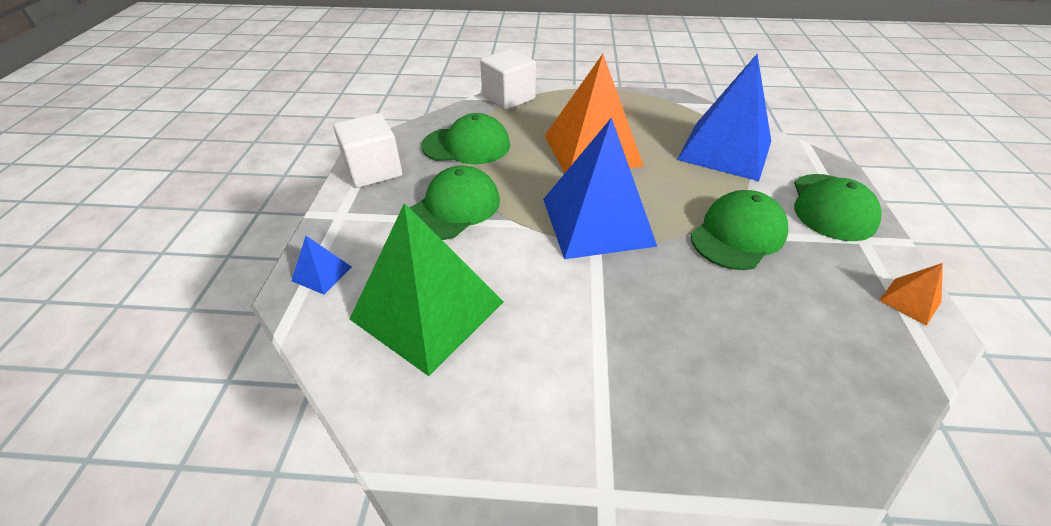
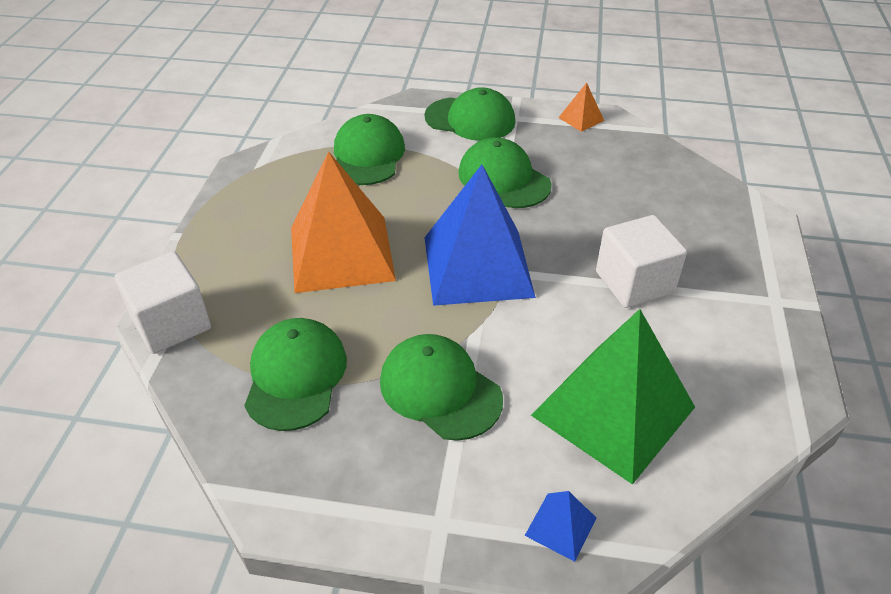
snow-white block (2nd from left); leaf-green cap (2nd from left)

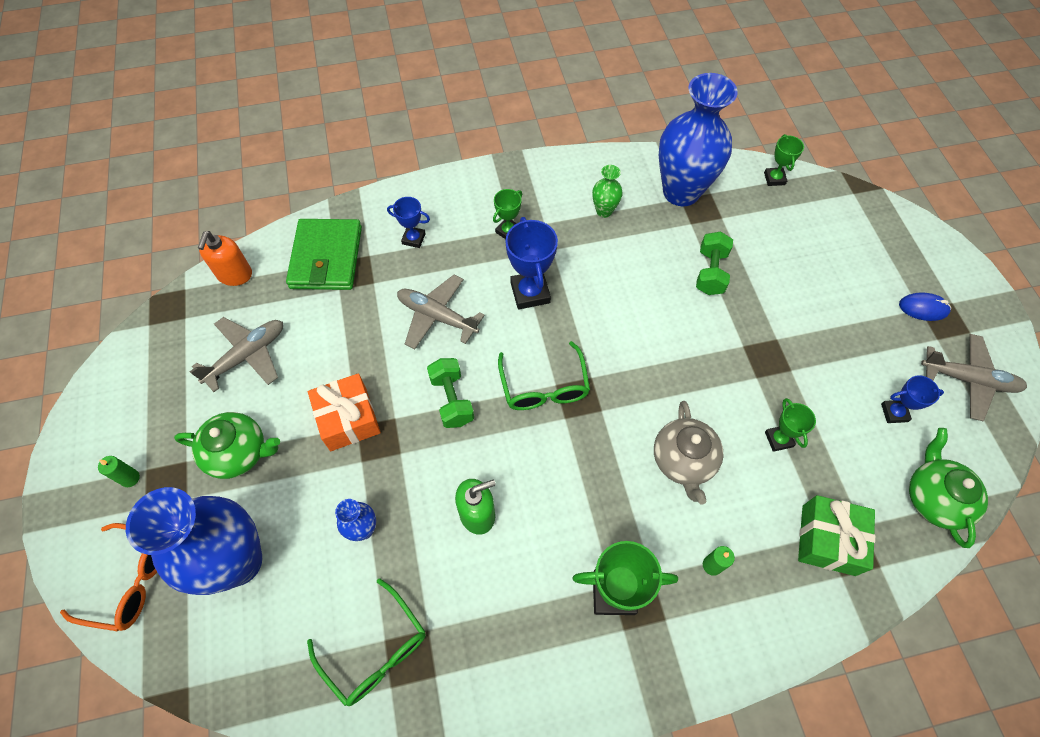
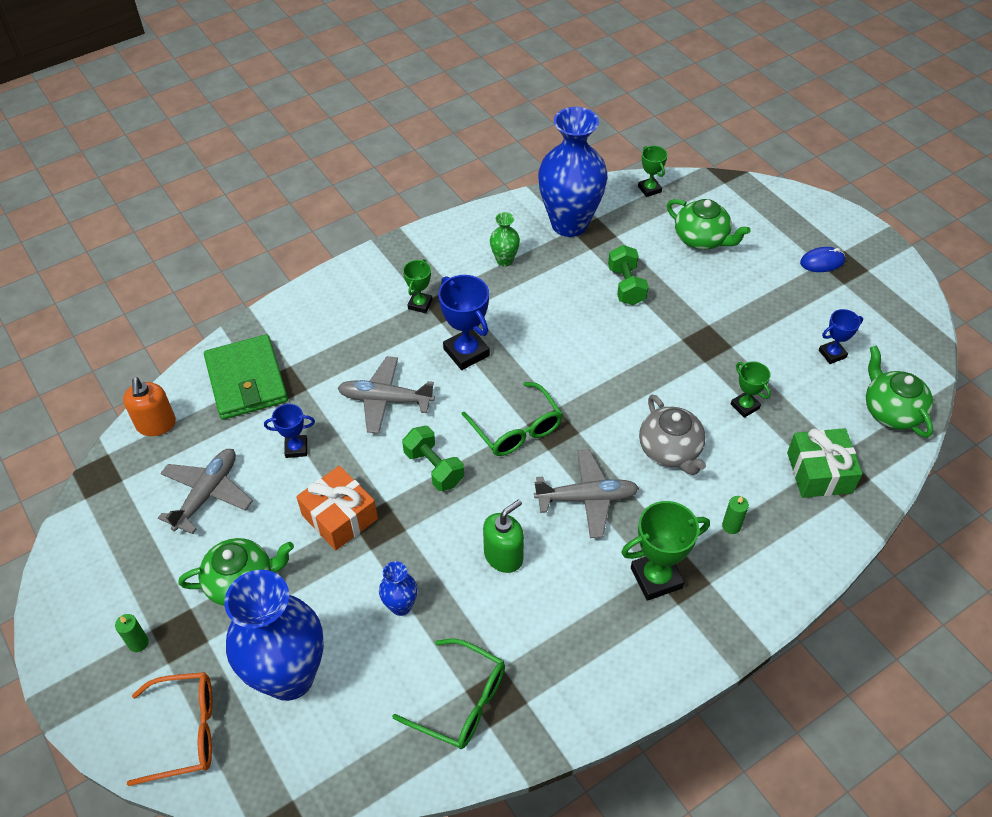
leaf-green tea pot (2nd from left); cobalt prize cup (1st from left); gray plane (3rd from left)

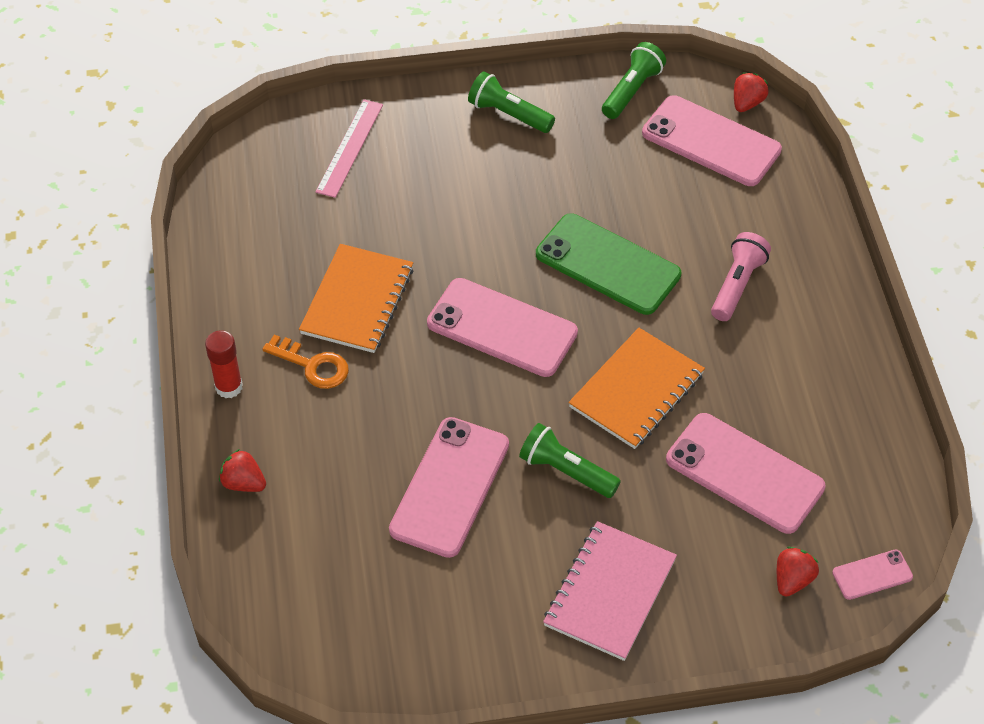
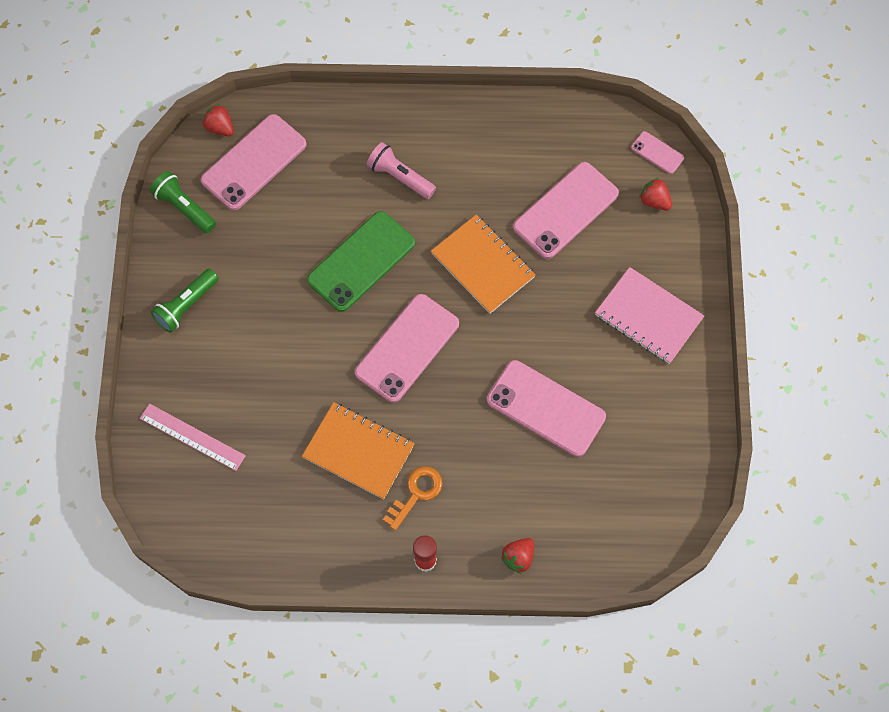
leaf-green torch (2nd from left in the first image); rosy mobile phone (5th from left)

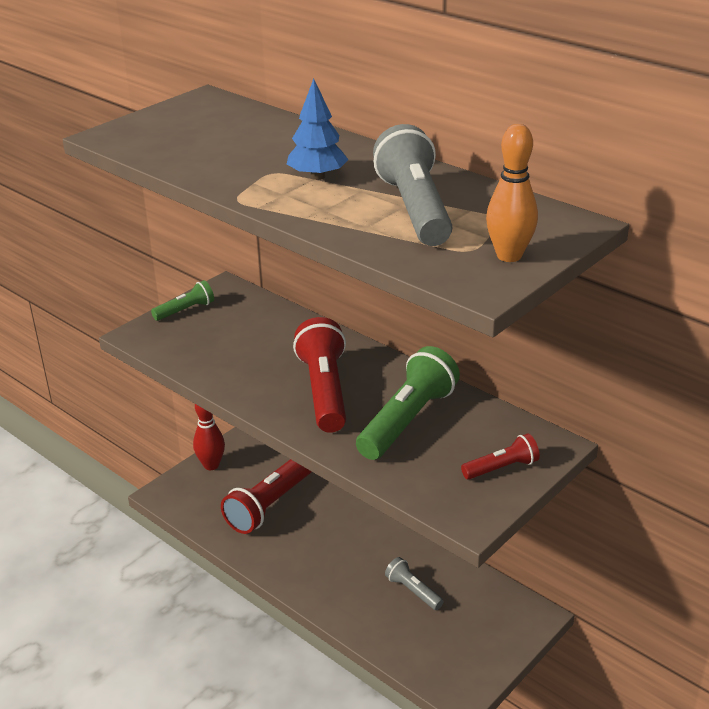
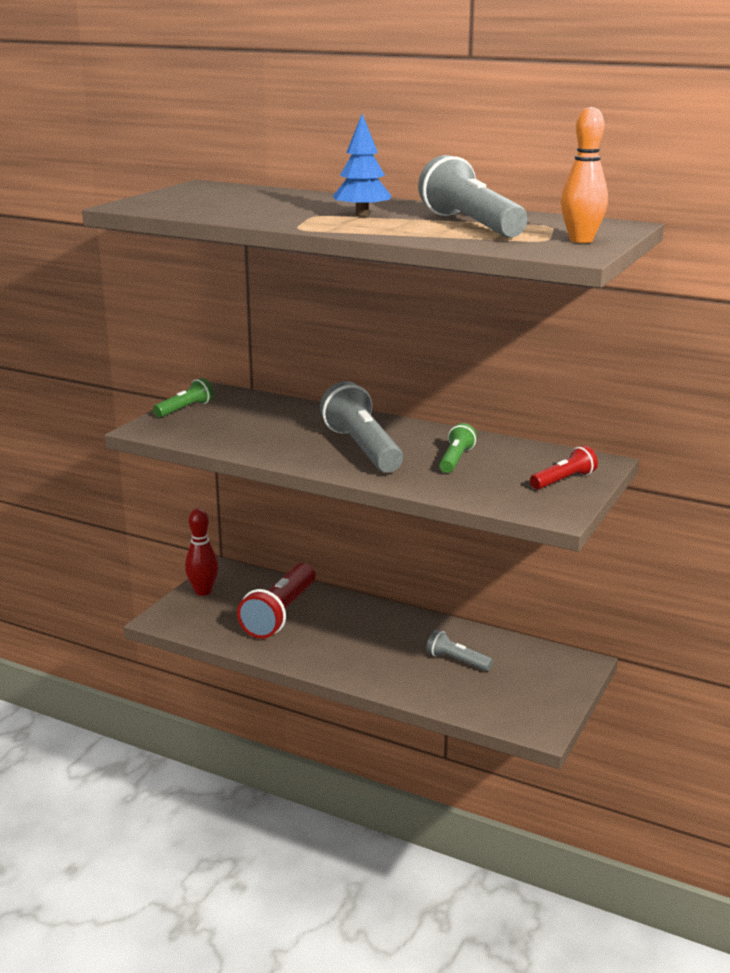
gray torch (1st from left); leaf-green torch (2nd from left)

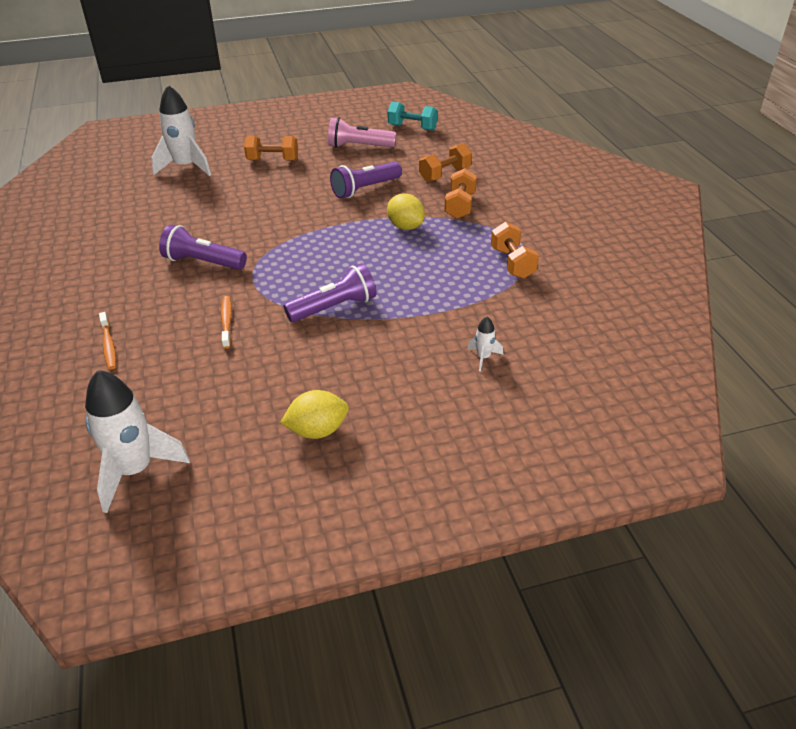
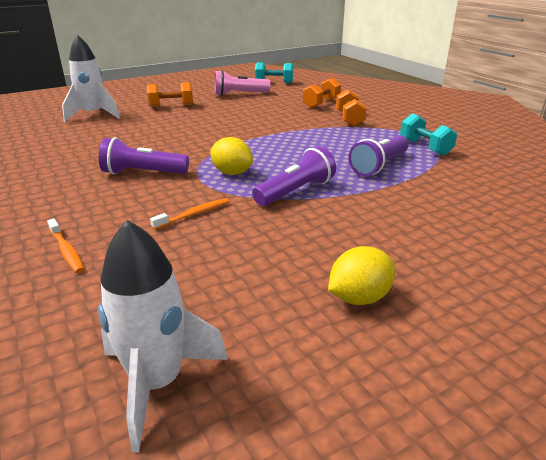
snow-white spaceship (3rd from left in the first image); royal purple torch (3rd from left); bright yellow lemon (1st from left); turquoise dumbbell (2nd from left); orange-coloured tooth brush (2nd from left)

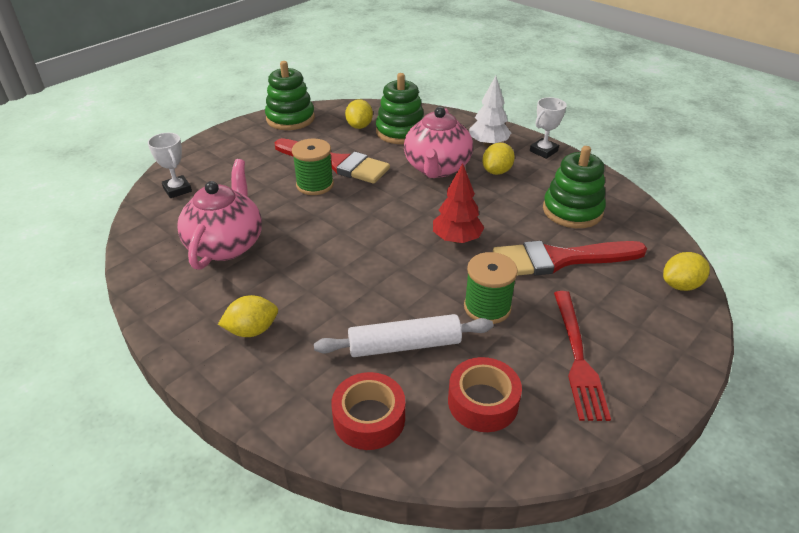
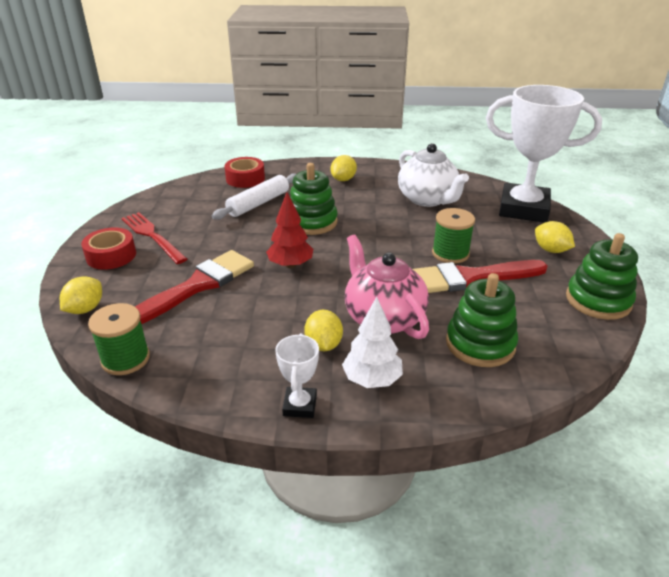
bright yellow lemon (4th from left); red roll of tape (1st from left); leaf-green spool (1st from left); leaf-green ring stacker (1st from left); snow-white tea pot; snow-white prize cup (2nd from left)

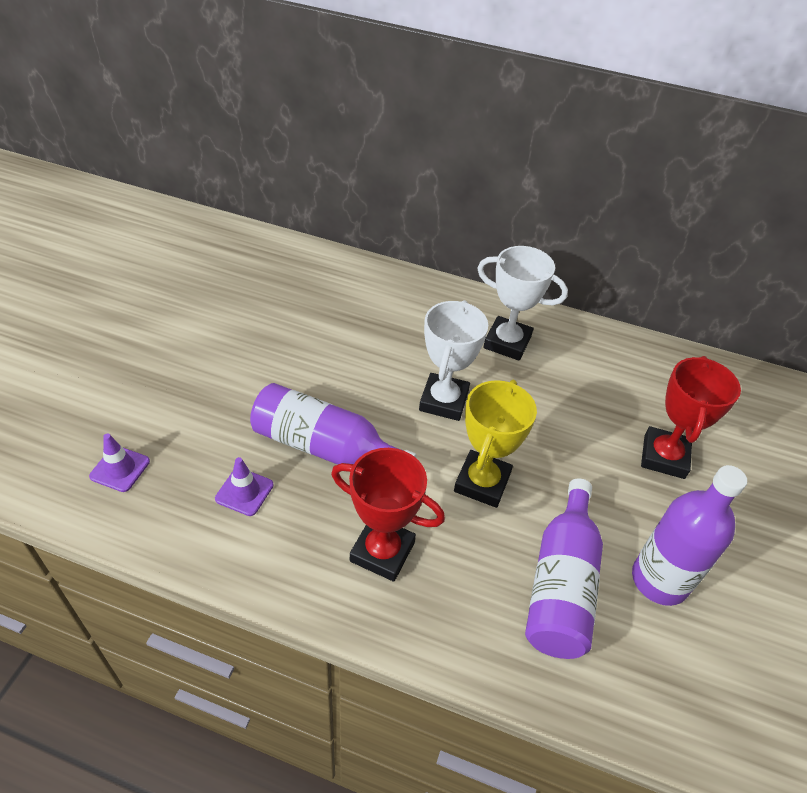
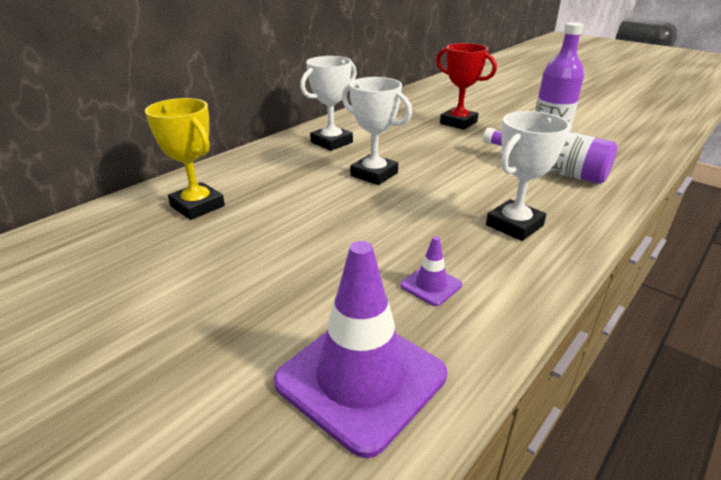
royal purple drink bottle (1st from left in the first image); bright yellow prize cup; snow-white prize cup (3rd from left); royal purple road cone (1st from left)

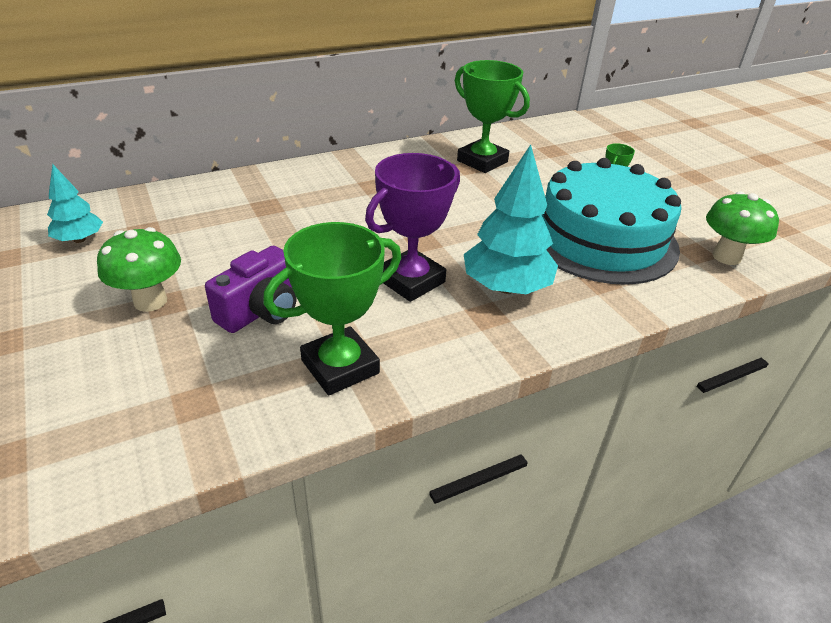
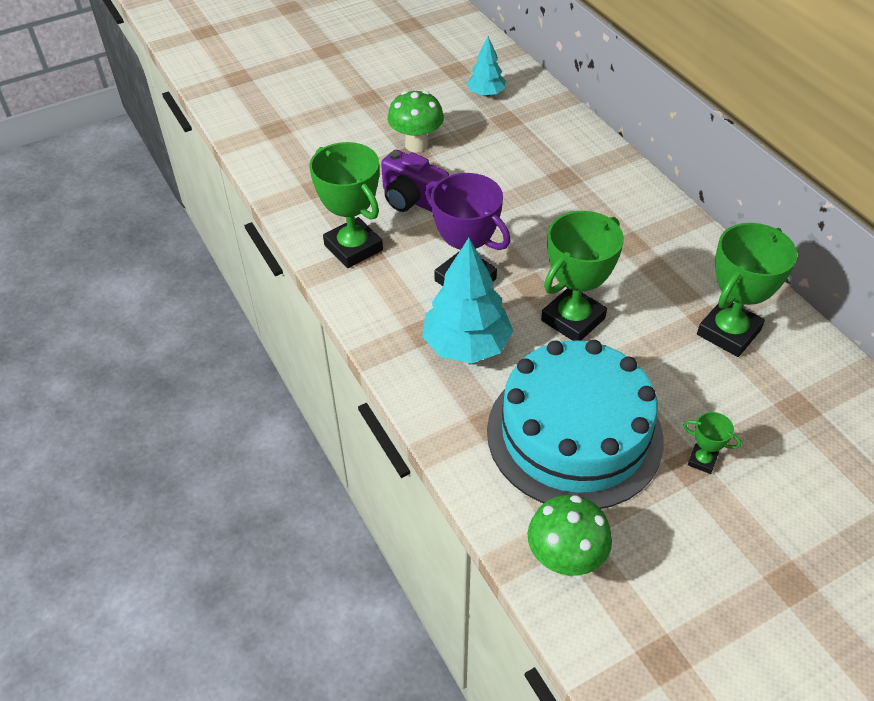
leaf-green prize cup (2nd from left)

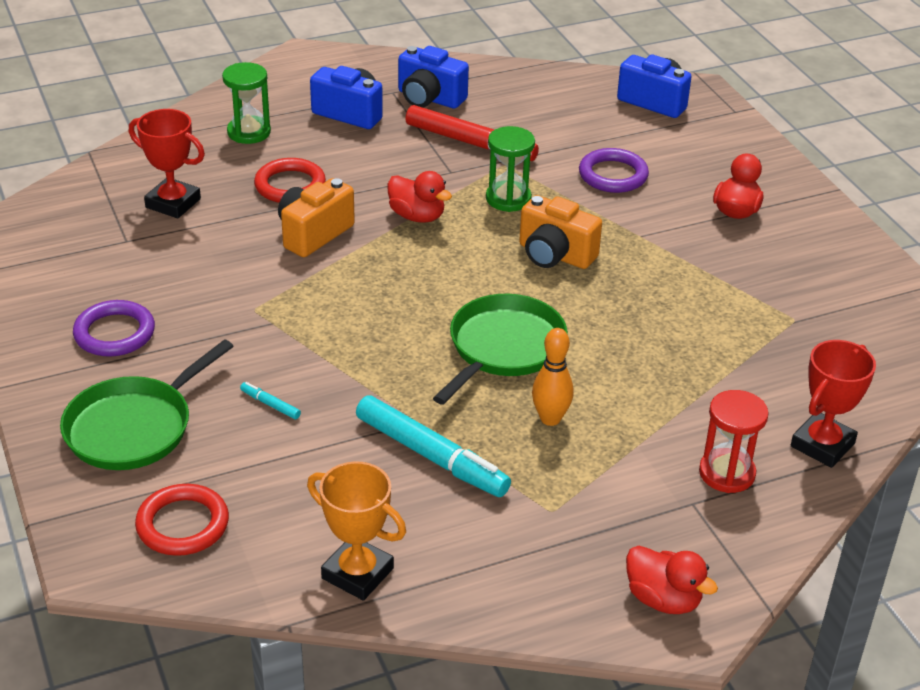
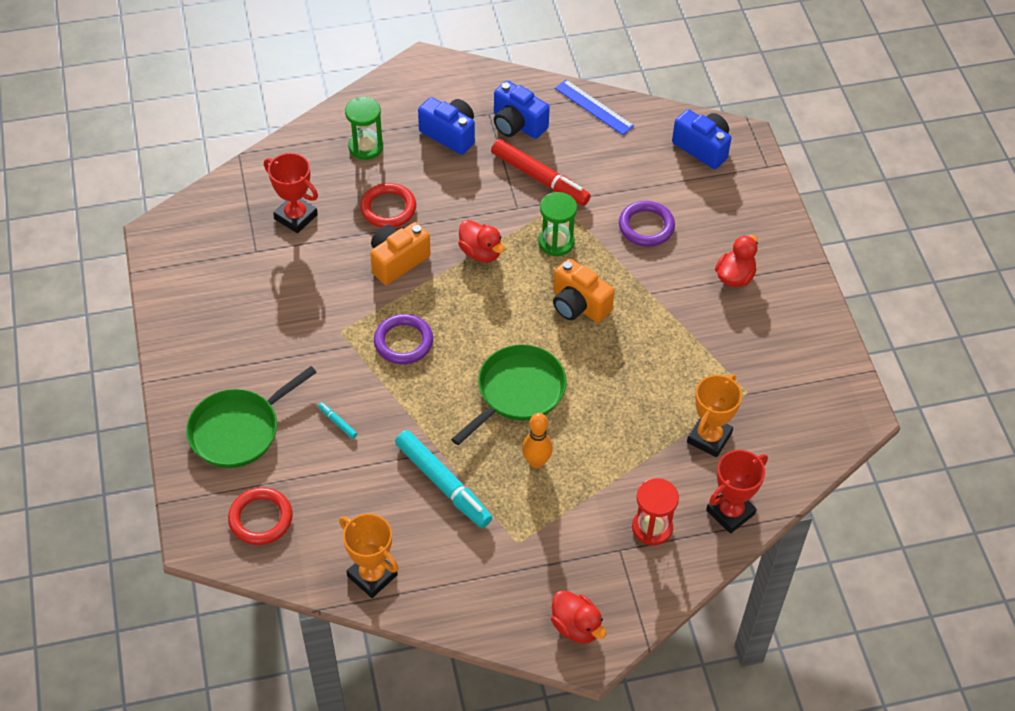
cobalt straightedge; orange-coloured prize cup (2nd from left); royal purple torus (1st from left)

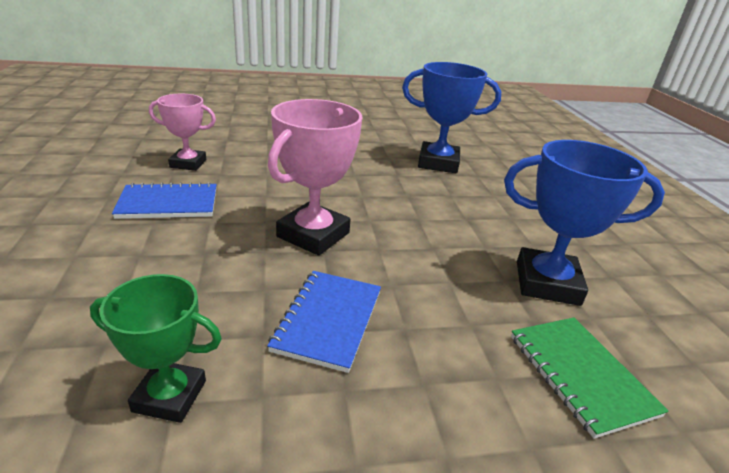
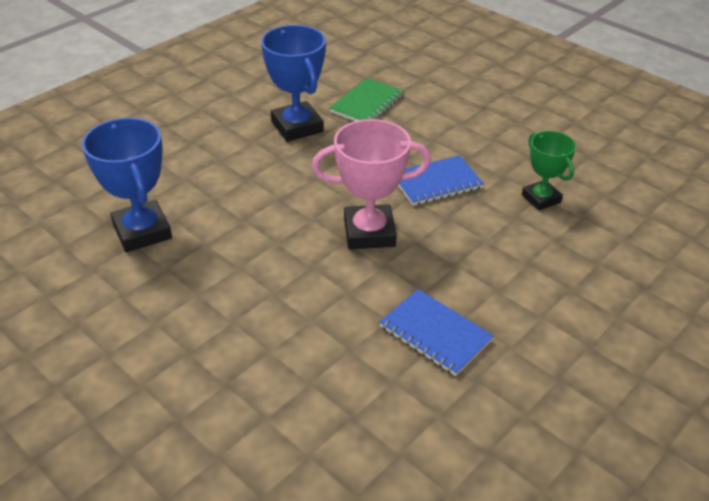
rosy prize cup (1st from left in the first image)

